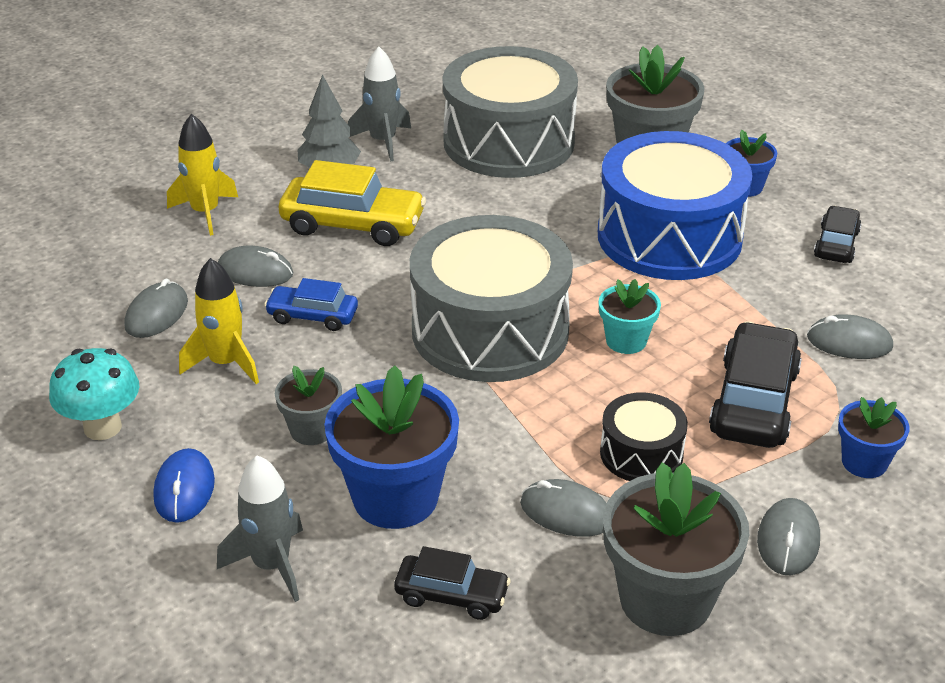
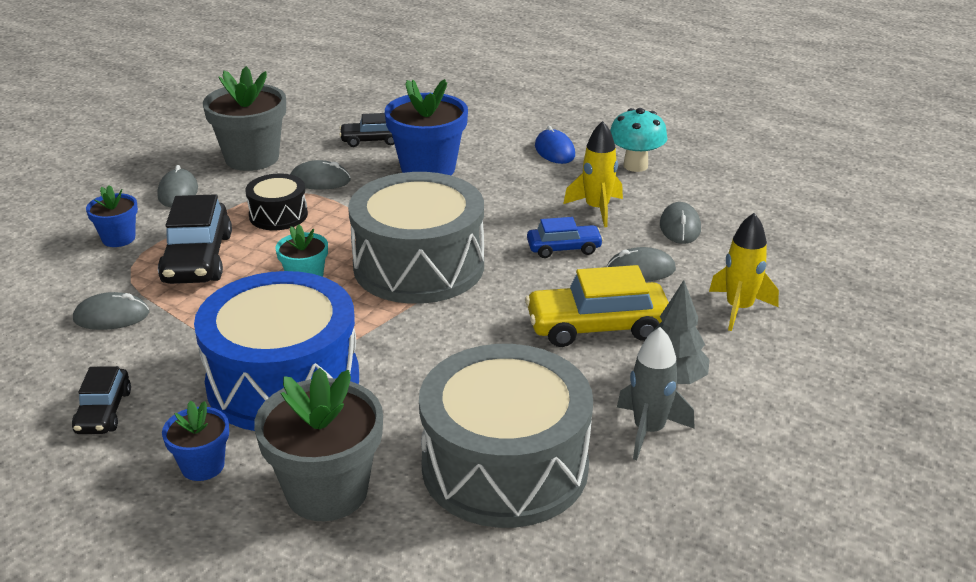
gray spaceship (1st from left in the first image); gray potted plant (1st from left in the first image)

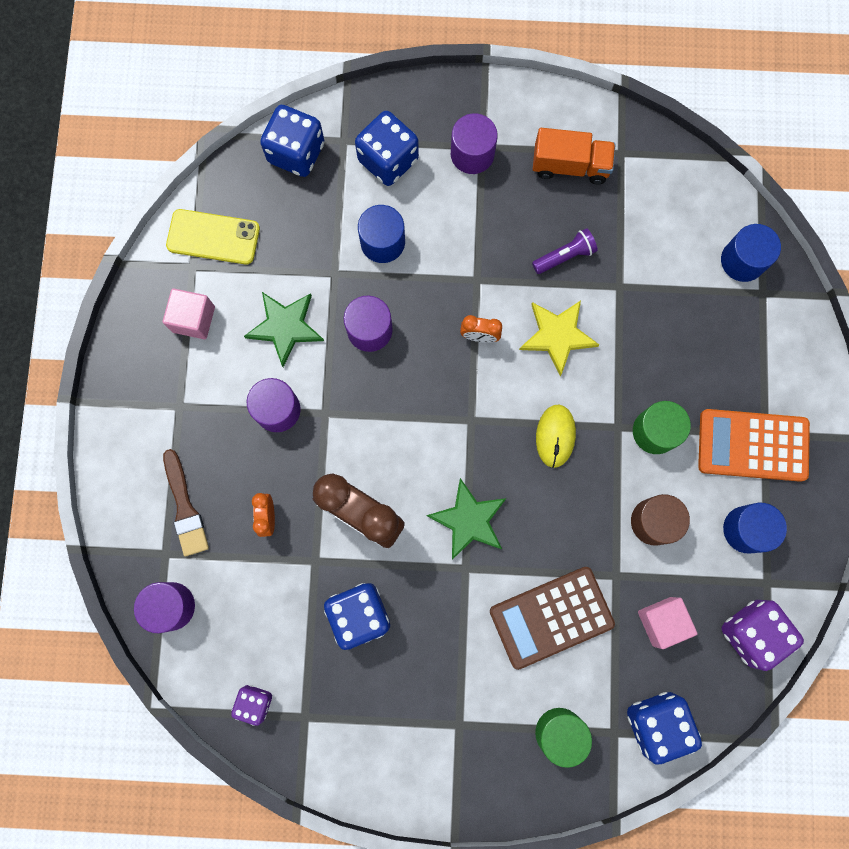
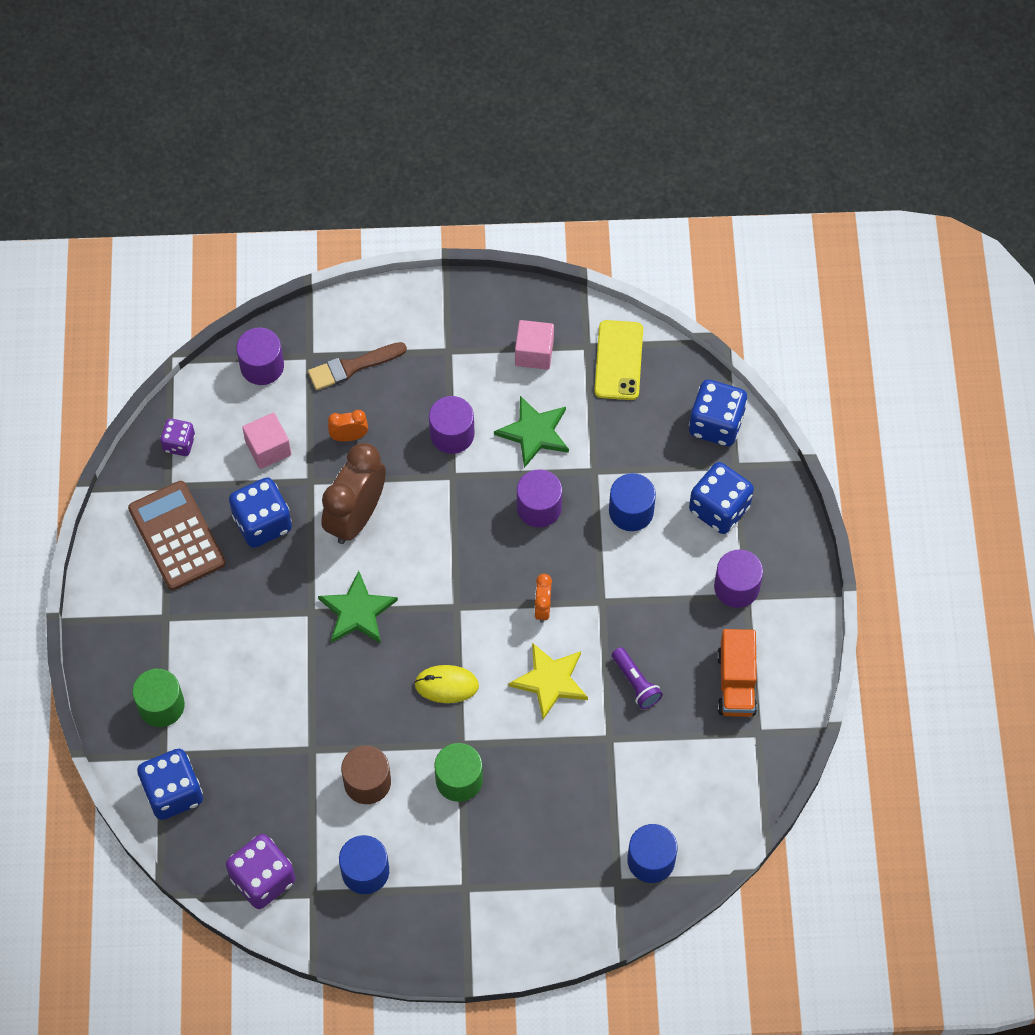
orange-coloured pocket calculator; dark brown pocket calculator; rosy block (1st from left)

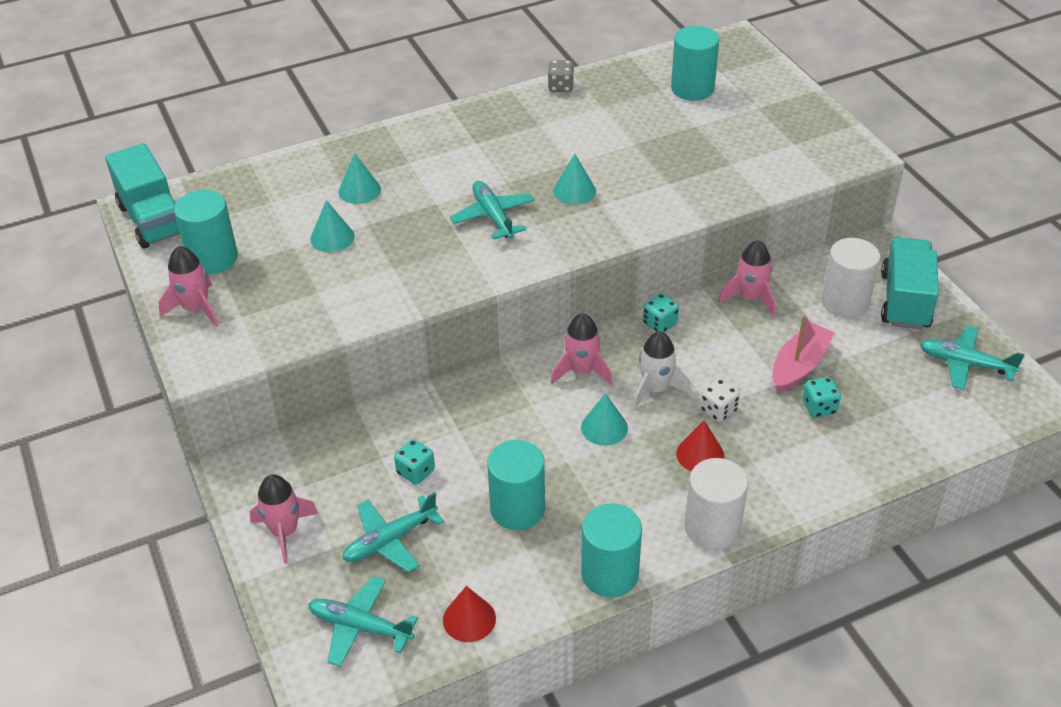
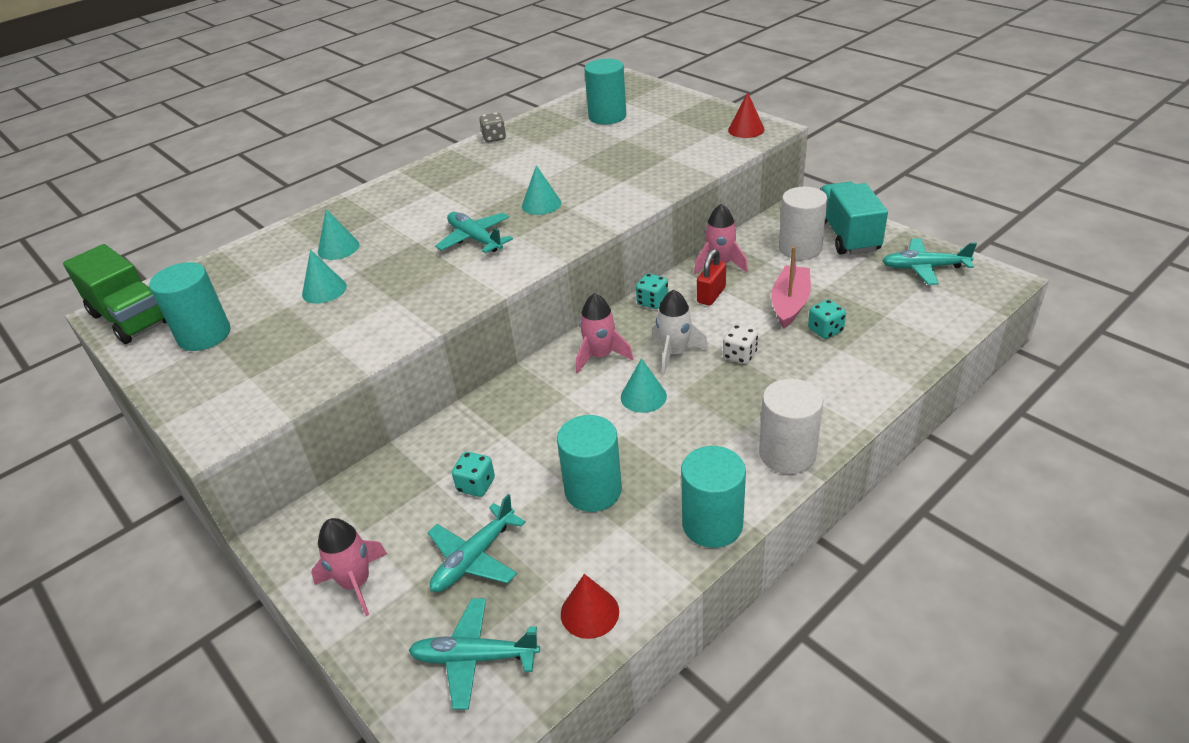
rosy spaceship (1st from left in the first image); red padlock; red cone shape (2nd from left); leaf-green lorry

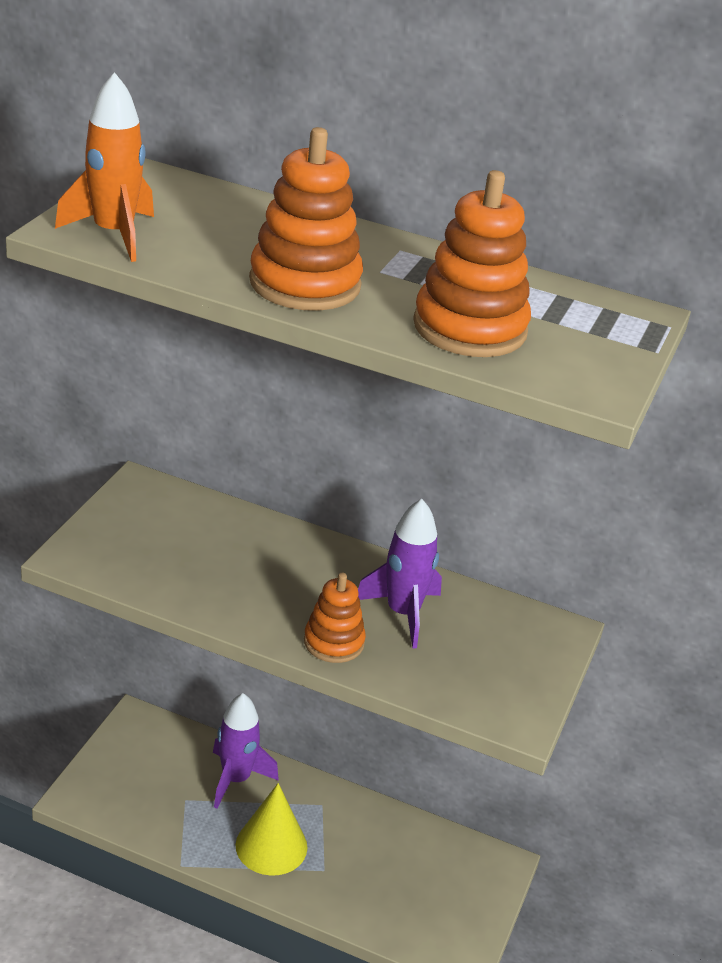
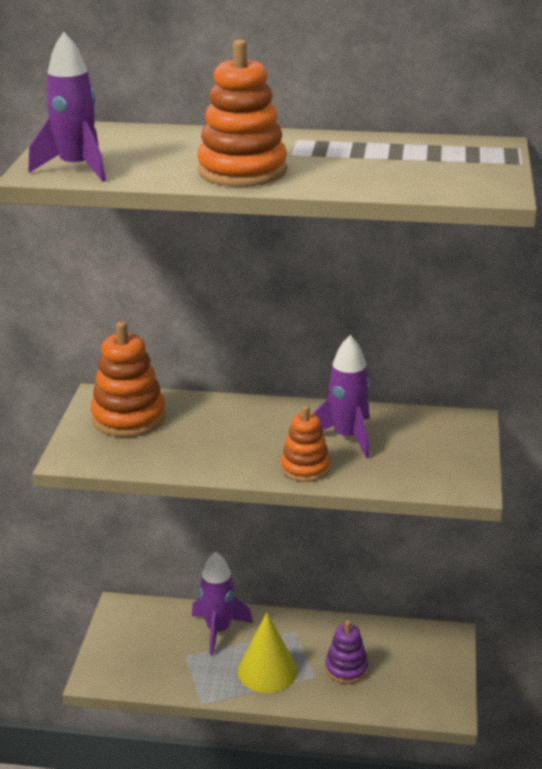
royal purple ring stacker; orange-coloured ring stacker (1st from left); royal purple spaceship (1st from left)

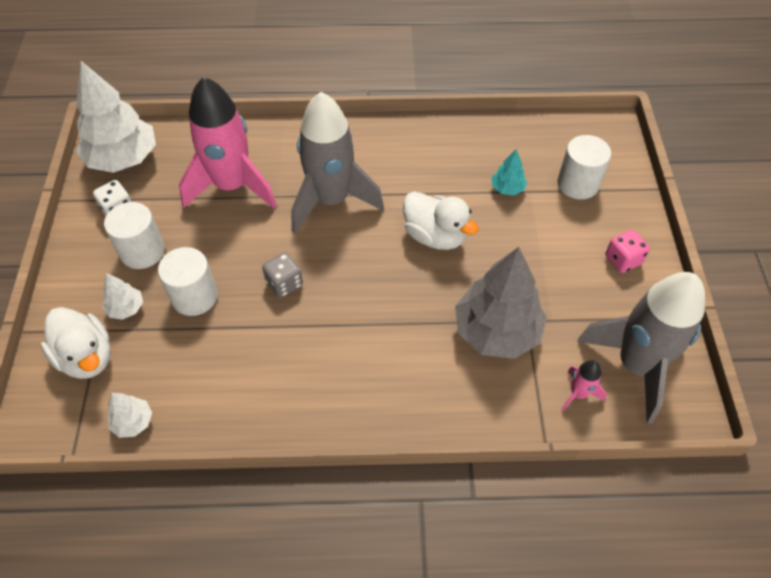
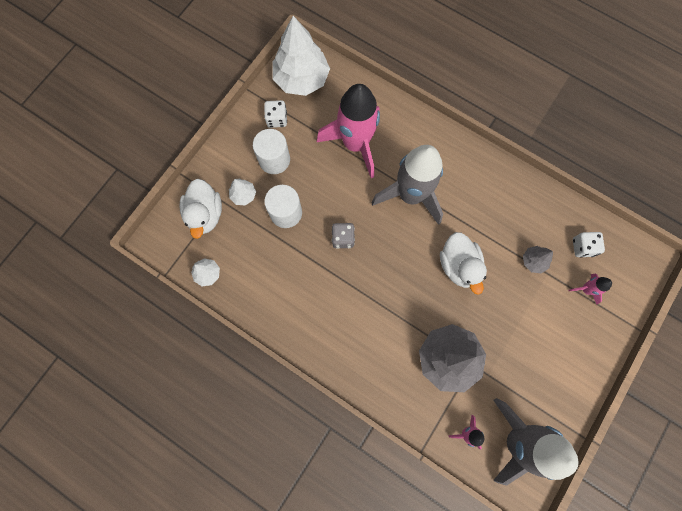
rosy dice; snow-white dice (2nd from left); rosy spaceship (3rd from left); gray tree (2nd from left)

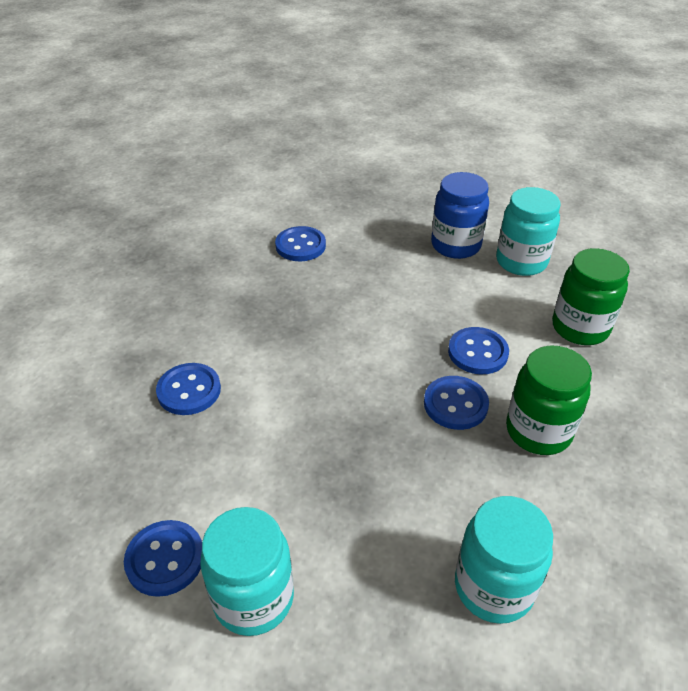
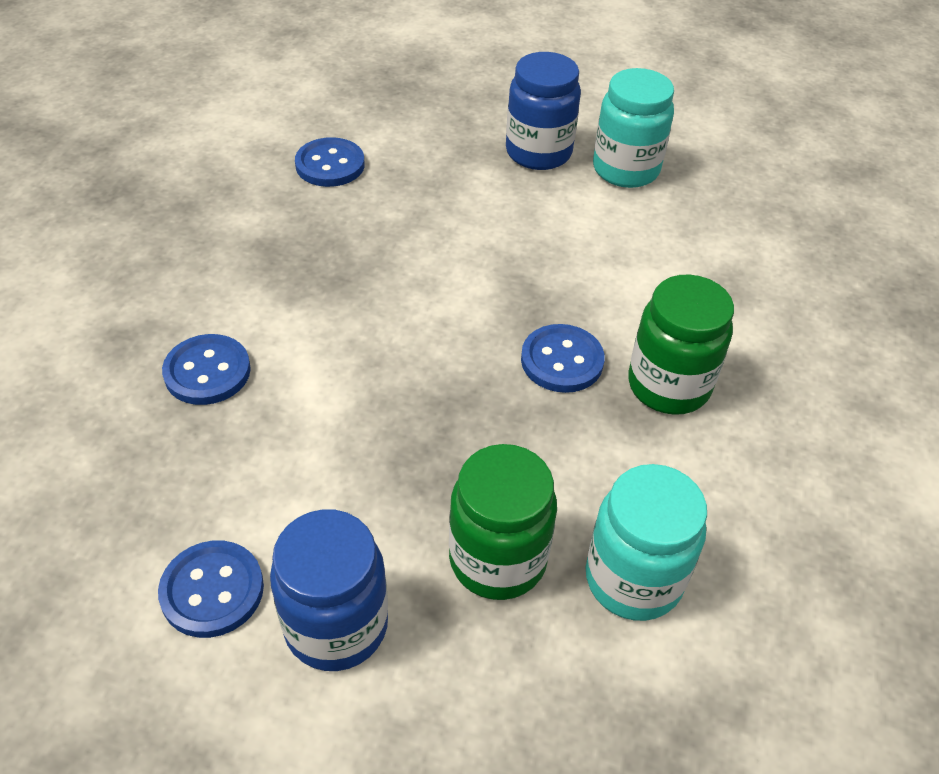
cobalt button (5th from left in the first image); leaf-green preserve jar (1st from left); cobalt preserve jar (1st from left)

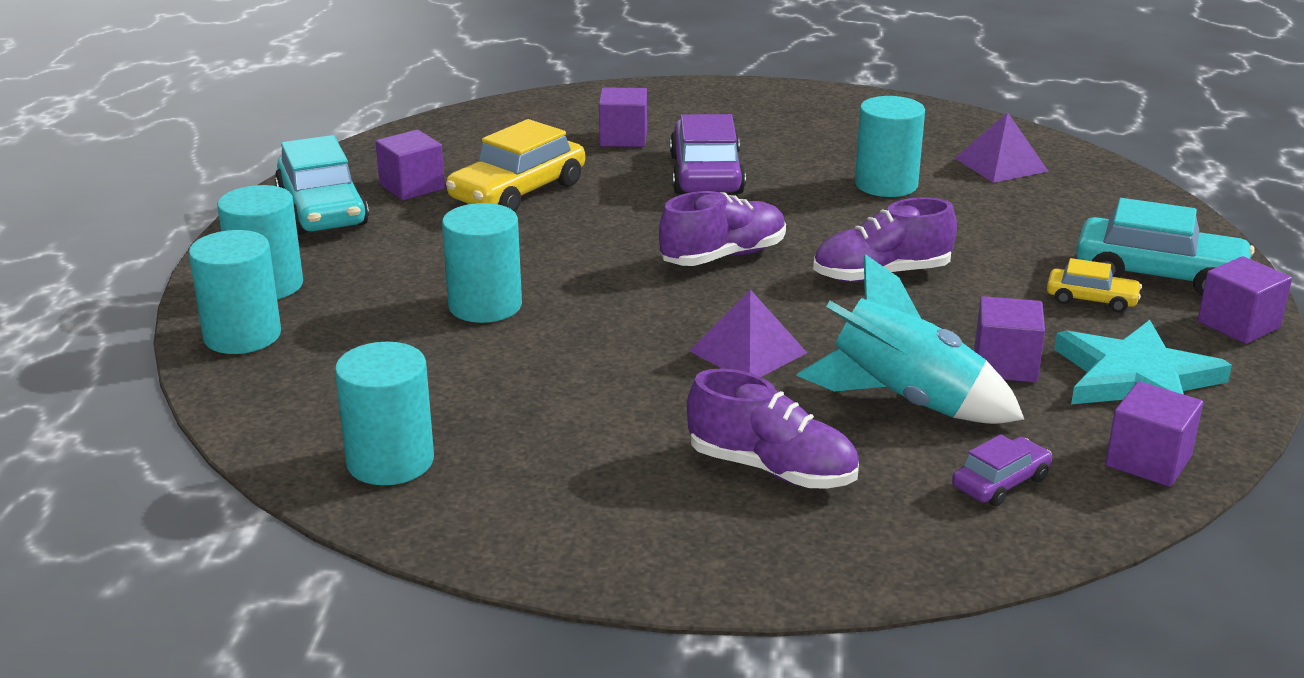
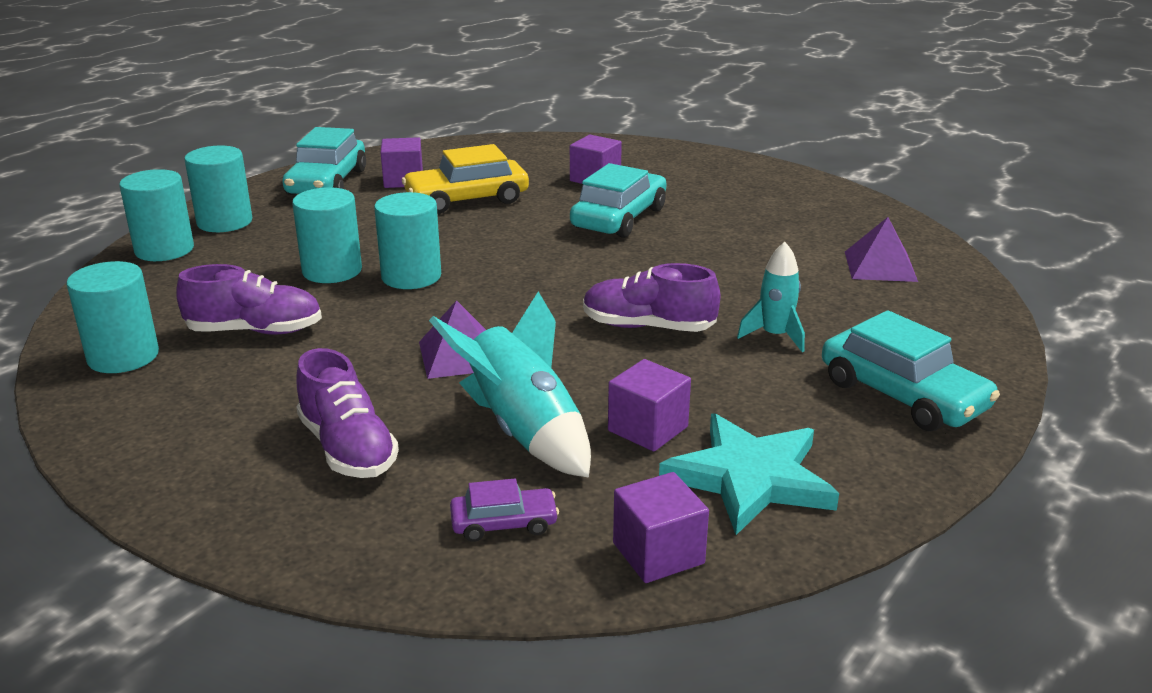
bright yellow car (2nd from left in the first image); royal purple block (5th from left in the first image); turquoise spaceship (2nd from left); royal purple lace-up shoe (1st from left); turquoise cylinder (5th from left); turquoise car (2nd from left)

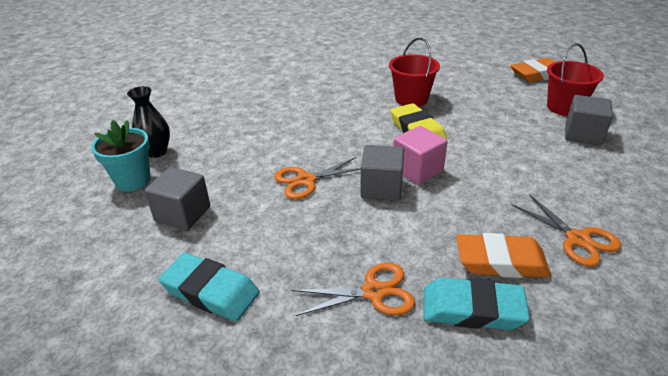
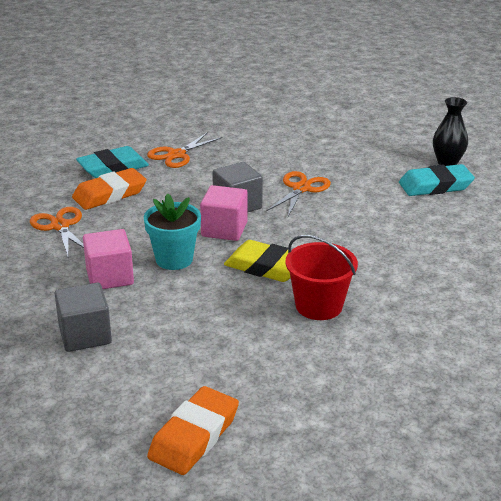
gray block (1st from left in the first image); red pail (2nd from left in the first image); rosy block (1st from left); turquoise potted plant; turquoise eraser (2nd from left); orange-coloured shears (1st from left)

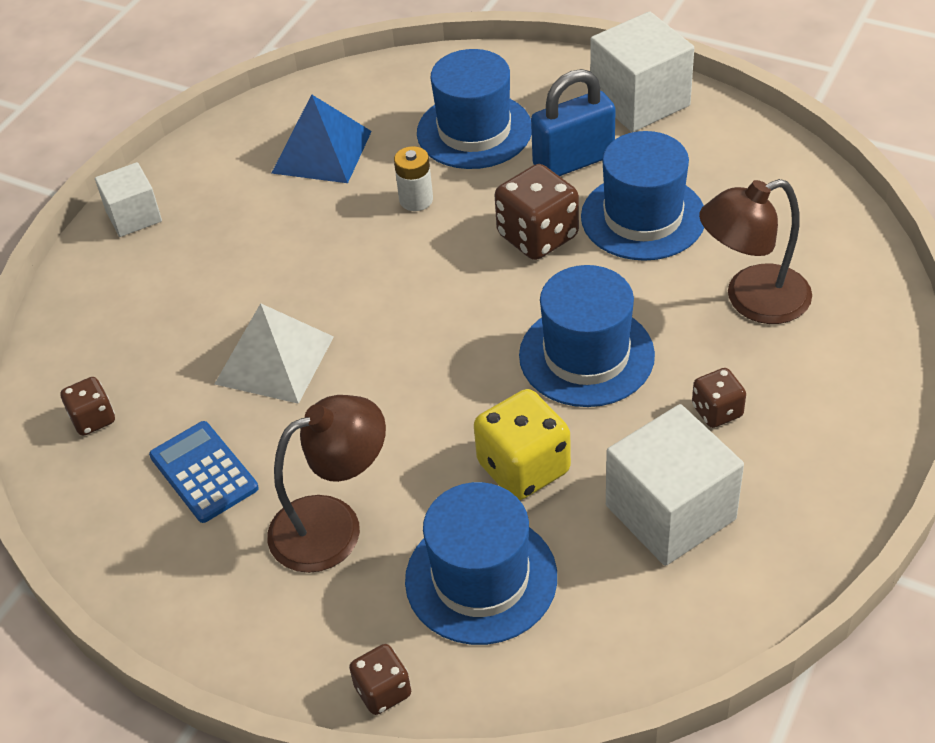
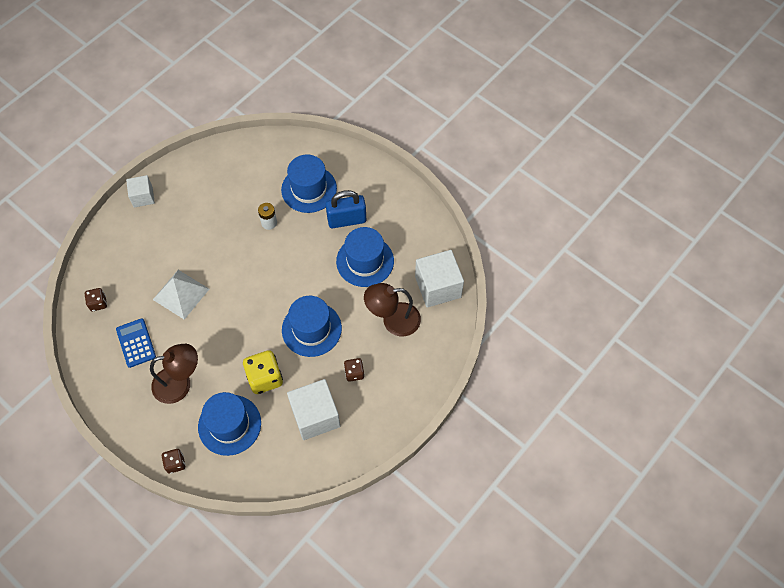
cobalt pyramid; dark brown dice (3rd from left in the first image); snow-white block (3rd from left)

